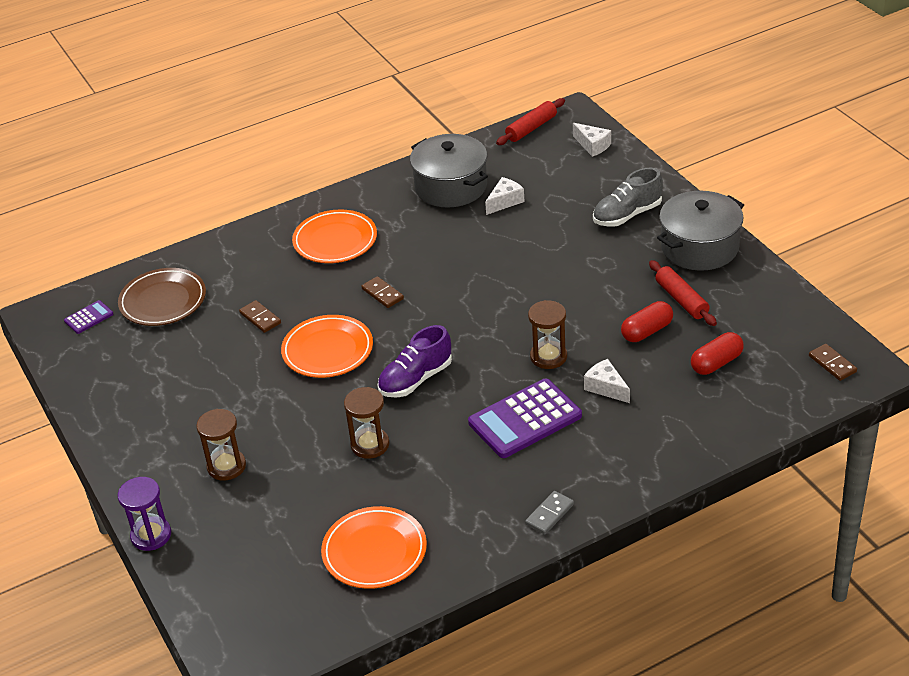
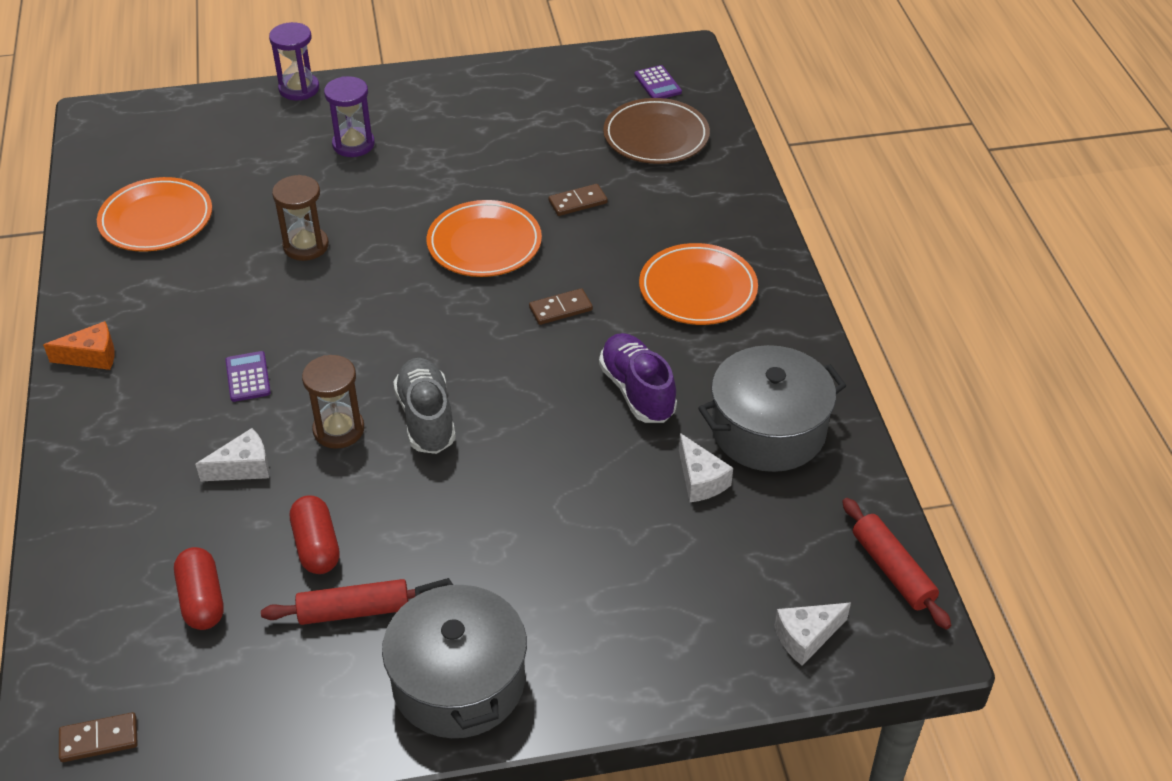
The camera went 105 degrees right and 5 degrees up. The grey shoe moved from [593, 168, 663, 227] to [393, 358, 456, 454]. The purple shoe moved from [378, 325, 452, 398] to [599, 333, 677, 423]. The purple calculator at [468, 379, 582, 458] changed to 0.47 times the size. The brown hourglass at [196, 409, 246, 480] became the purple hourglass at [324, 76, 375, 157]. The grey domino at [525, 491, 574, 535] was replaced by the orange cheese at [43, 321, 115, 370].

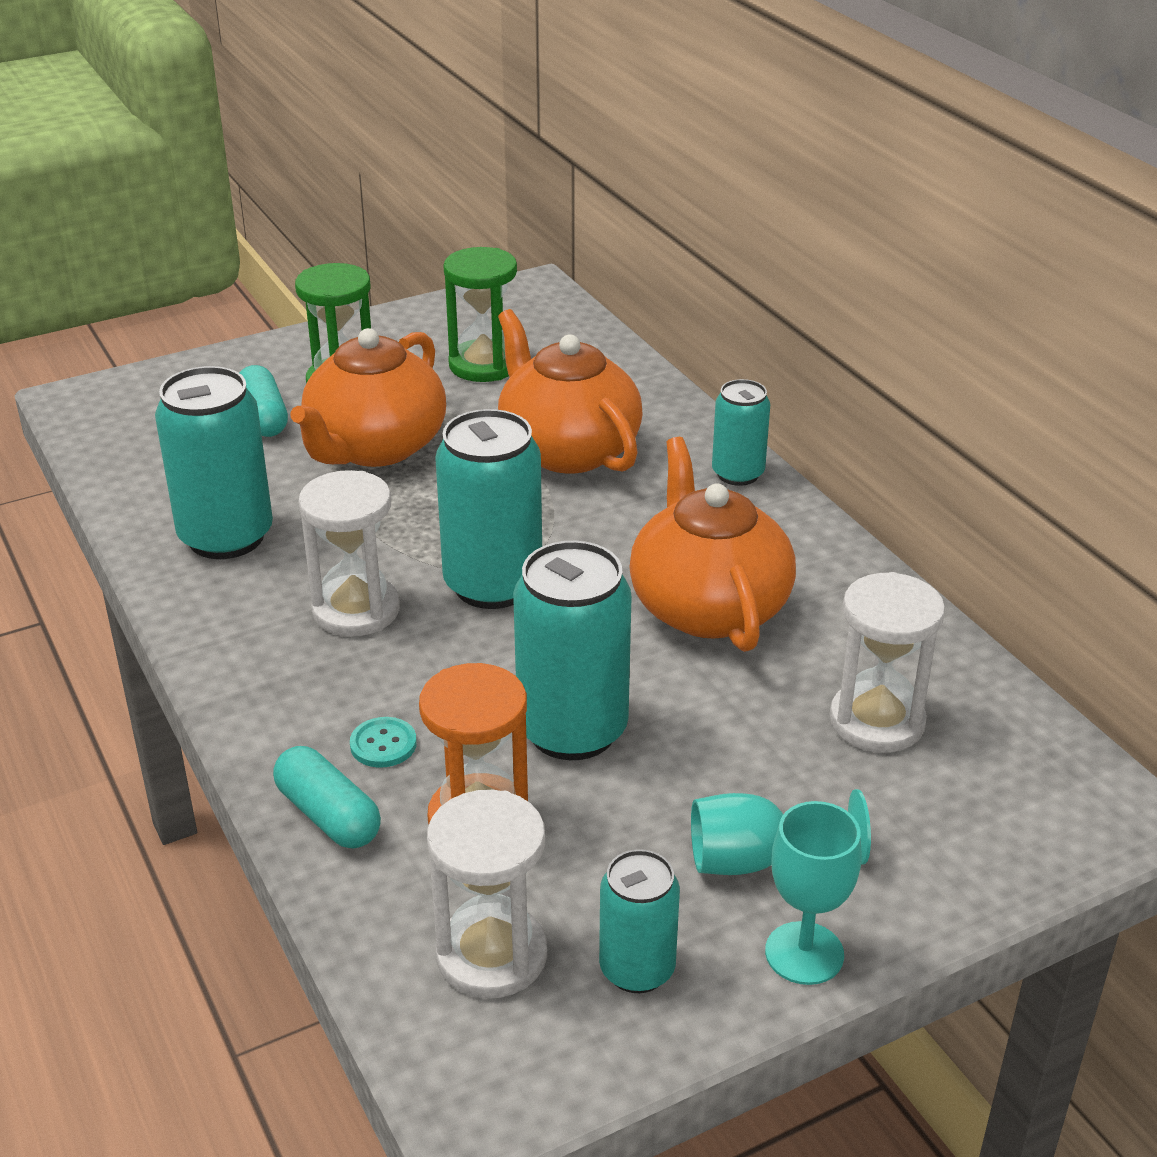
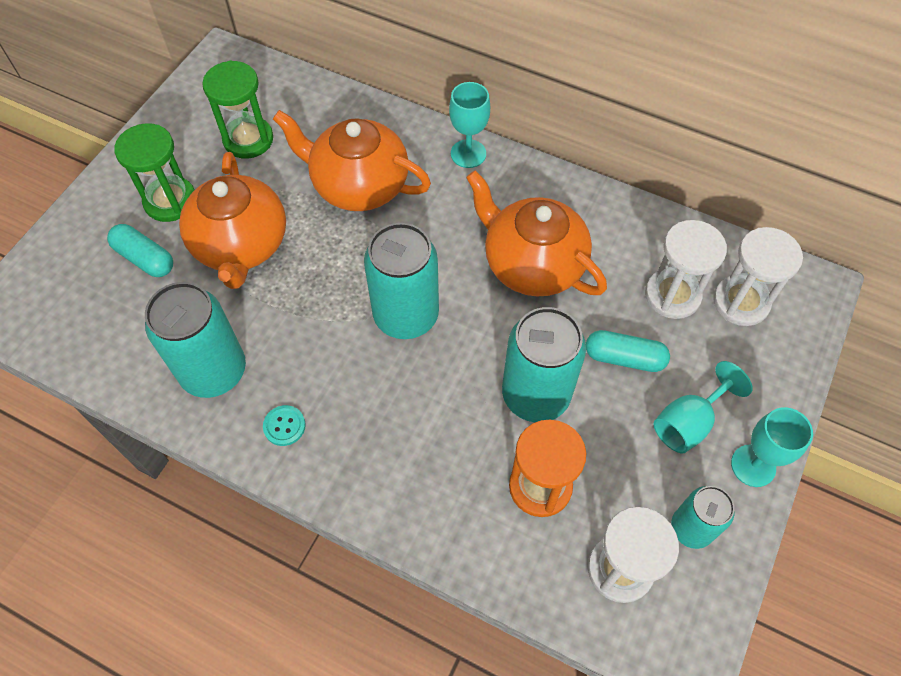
The camera went 35 degrees left and 25 degrees up. The turquoise can at [712, 379, 770, 486] was replaced by the turquoise goblet at [449, 82, 490, 168]. The white hourglass moved from [298, 470, 400, 637] to [713, 227, 803, 326]. The turquoise button moved from [350, 717, 417, 768] to [263, 405, 306, 446]. The turquoise capsule moved from [273, 746, 381, 848] to [586, 330, 670, 372].

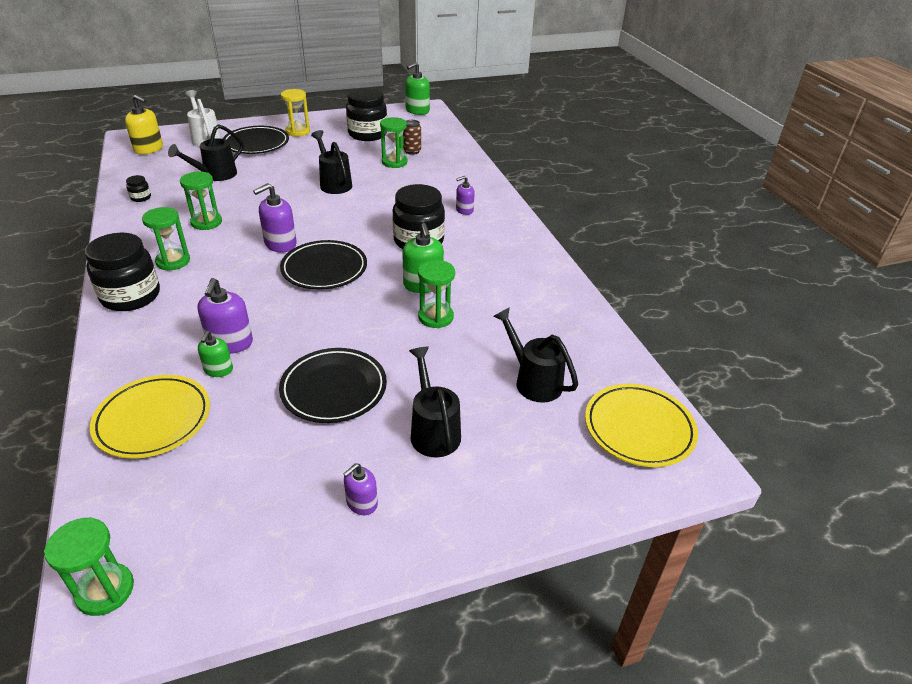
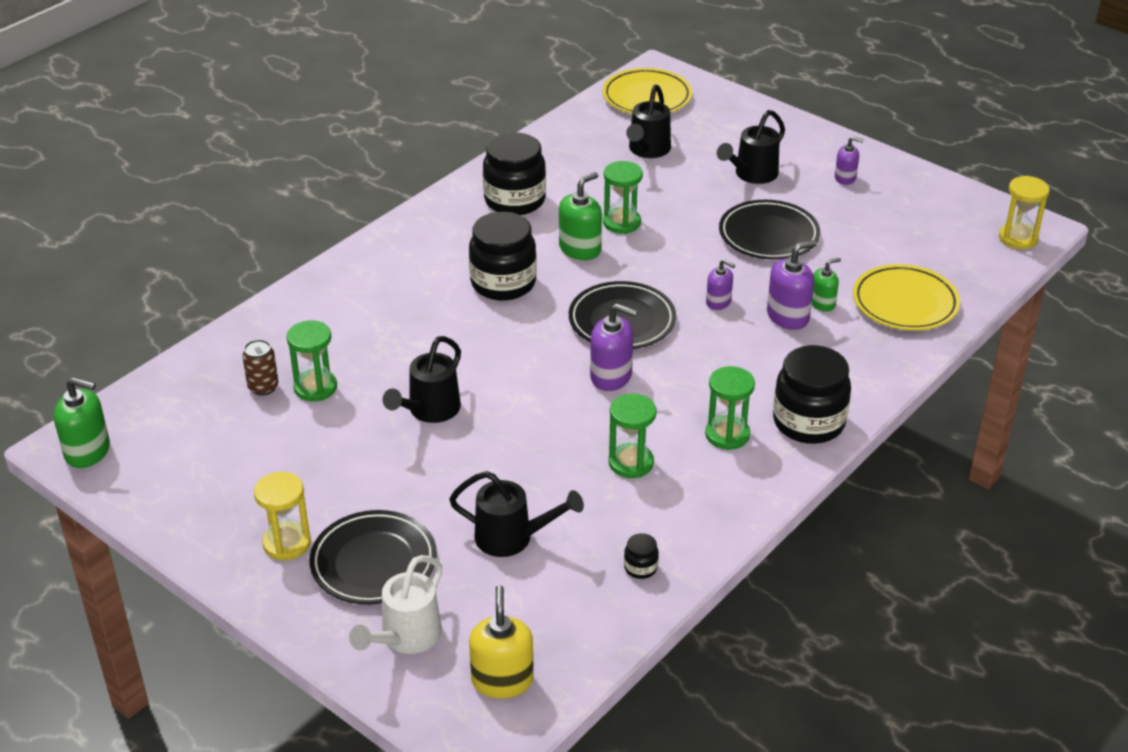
The camera went 120 degrees left and 0 degrees up. The black jar moved from [346, 88, 387, 141] to [483, 132, 546, 215]. The purple soap dispenser moved from [456, 176, 475, 215] to [706, 259, 735, 310]. The green hourglass at [44, 517, 134, 616] became the yellow hourglass at [999, 176, 1050, 249].

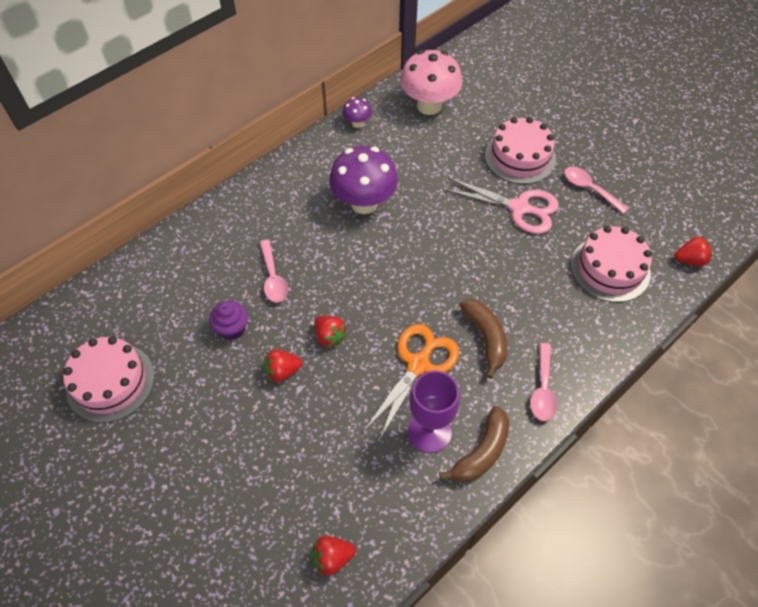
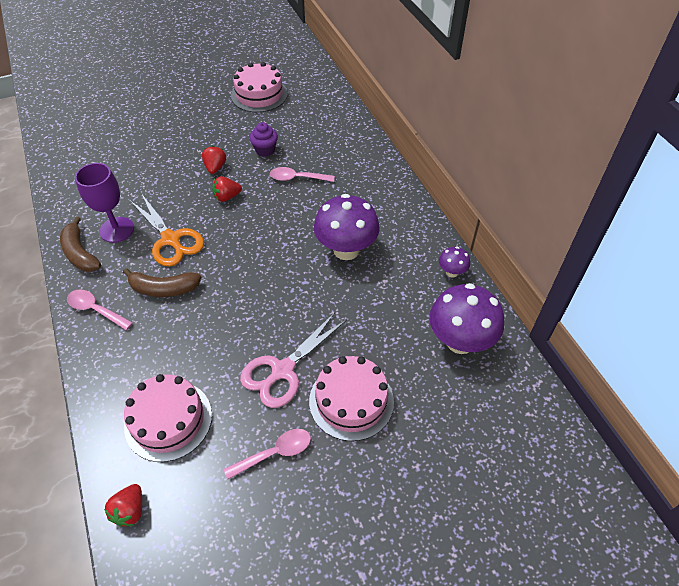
The camera went 110 degrees right and 5 degrees down. The pink mushroom at [400, 50, 462, 115] became the purple mushroom at [429, 283, 504, 354]. The red strawberry at [312, 536, 356, 576] disappeared.

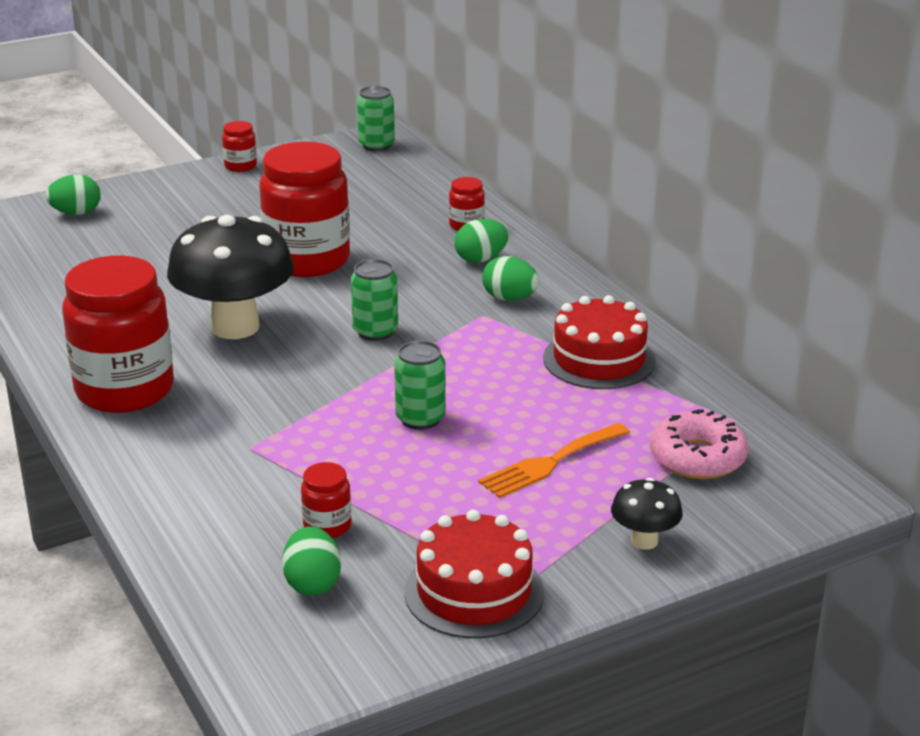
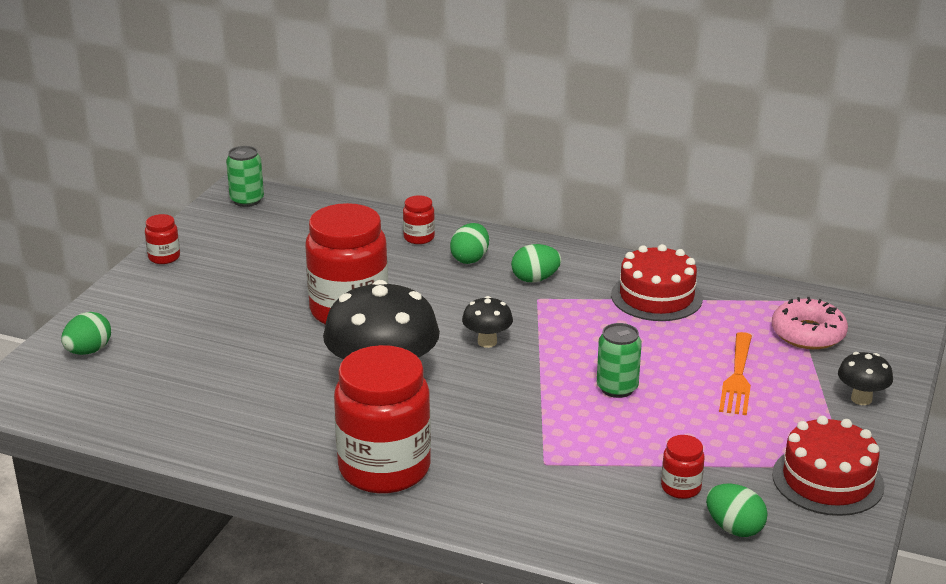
The camera went 40 degrees left and 0 degrees up. The green can at [351, 259, 398, 341] was replaced by the black mushroom at [462, 296, 513, 348].

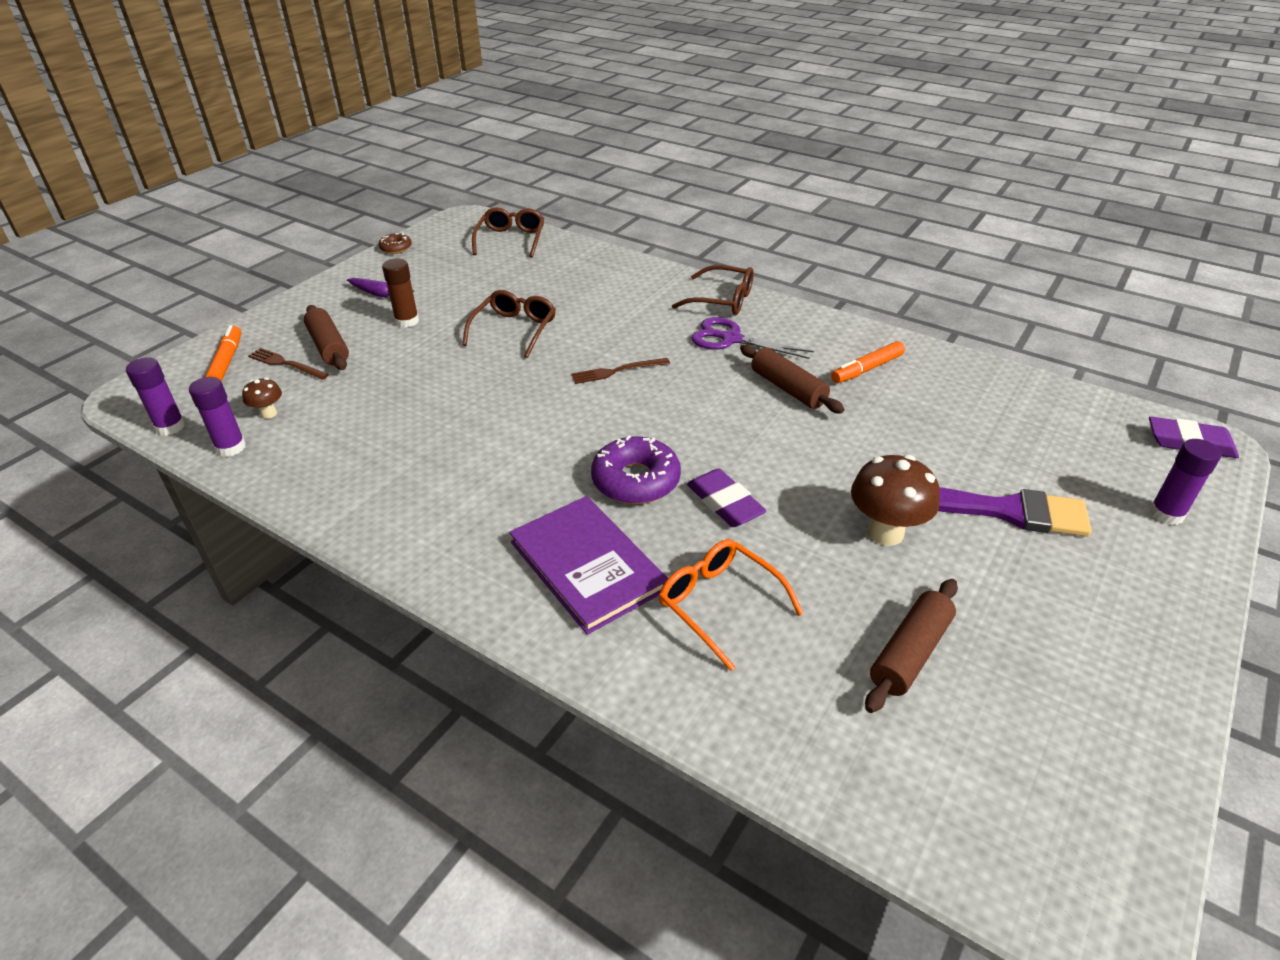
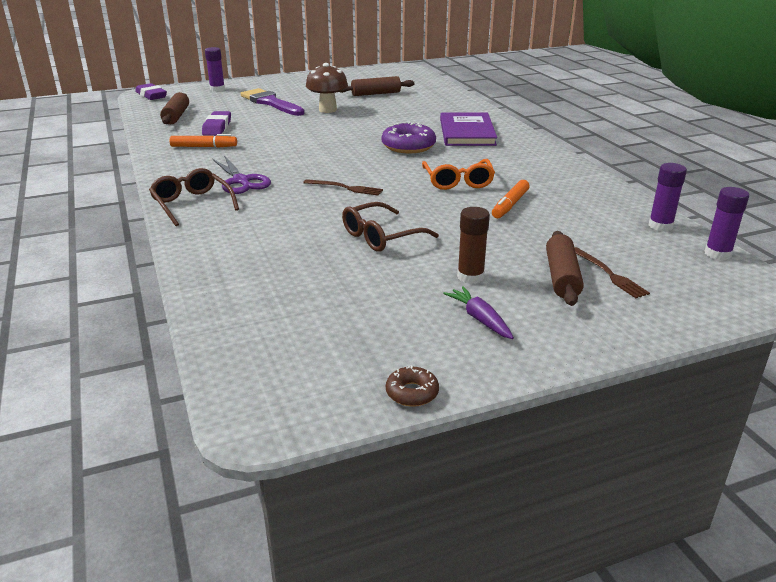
The camera went 145 degrees left and 10 degrees down. The brown glasses at [472, 207, 544, 258] disappeared. The orange marker moved from [205, 325, 241, 382] to [492, 180, 530, 218]. The brown rolling pin moved from [740, 345, 845, 413] to [160, 92, 189, 124]. The brown mushroom at [242, 378, 282, 419] disappeared. The purple eraser moved from [687, 469, 766, 527] to [202, 111, 231, 136]. The orange glasses moved from [659, 539, 804, 671] to [422, 159, 495, 190].

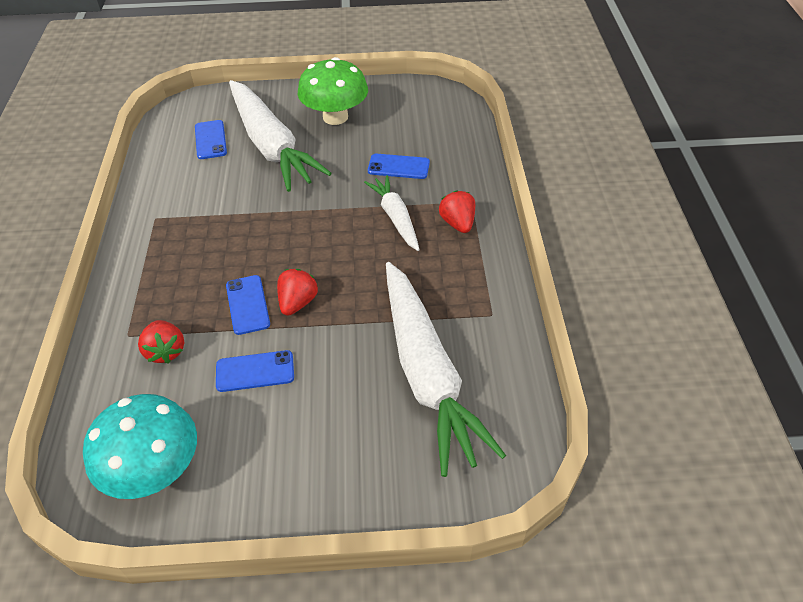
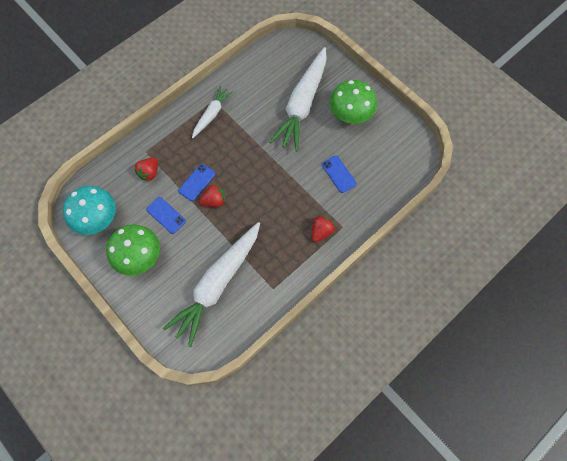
The camera went 50 degrees right and 20 degrees up. The blue phone at [195, 120, 227, 159] disappeared. The white carrot moved from [364, 175, 420, 251] to [192, 86, 233, 138]. The green mushroom at [106, 224, 160, 276] appeared.

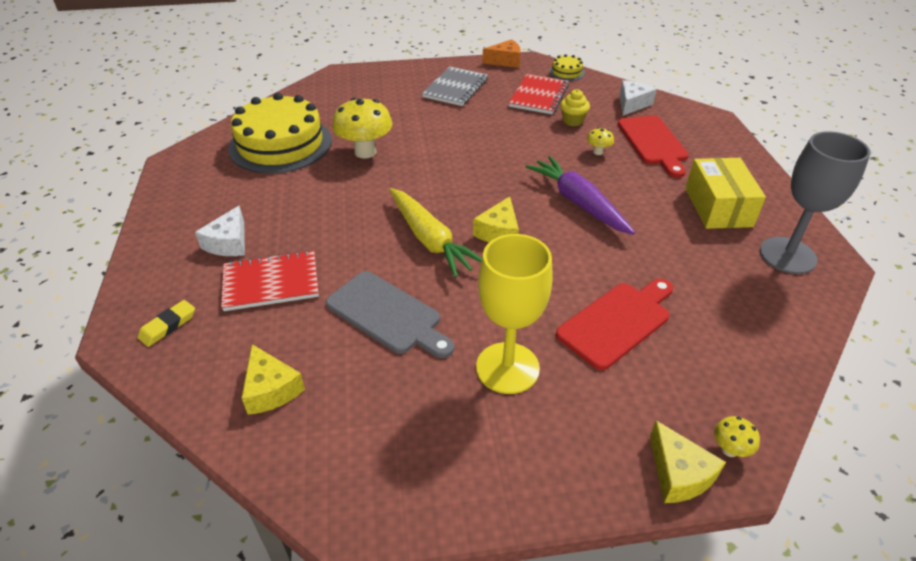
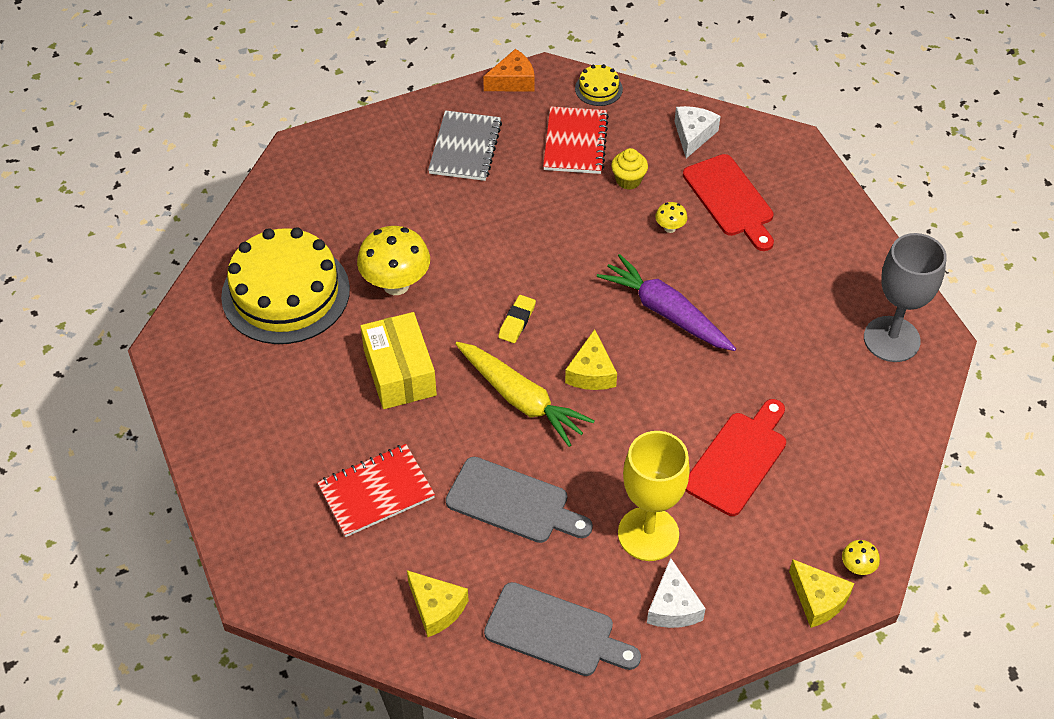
The camera went 15 degrees left and 10 degrees up. The yellow box moved from [685, 158, 766, 229] to [360, 312, 437, 409]. The white cheese moved from [195, 206, 245, 256] to [647, 558, 706, 628]. The yellow eraser moved from [138, 300, 195, 347] to [498, 295, 536, 343]. The grey cutting board at [484, 582, 641, 676] appeared.

